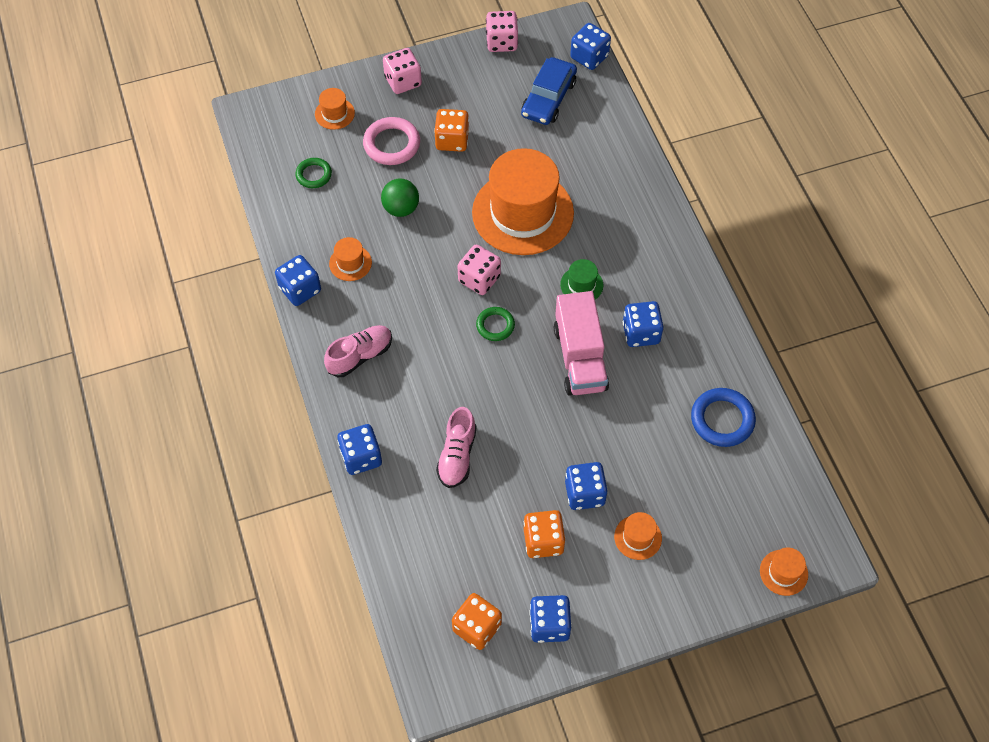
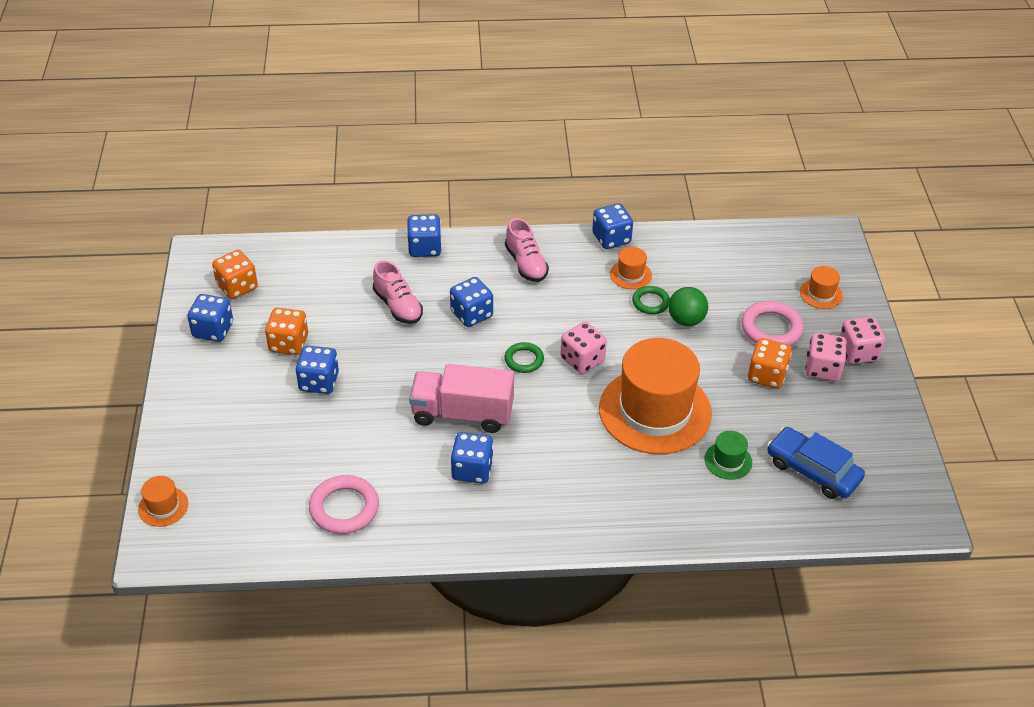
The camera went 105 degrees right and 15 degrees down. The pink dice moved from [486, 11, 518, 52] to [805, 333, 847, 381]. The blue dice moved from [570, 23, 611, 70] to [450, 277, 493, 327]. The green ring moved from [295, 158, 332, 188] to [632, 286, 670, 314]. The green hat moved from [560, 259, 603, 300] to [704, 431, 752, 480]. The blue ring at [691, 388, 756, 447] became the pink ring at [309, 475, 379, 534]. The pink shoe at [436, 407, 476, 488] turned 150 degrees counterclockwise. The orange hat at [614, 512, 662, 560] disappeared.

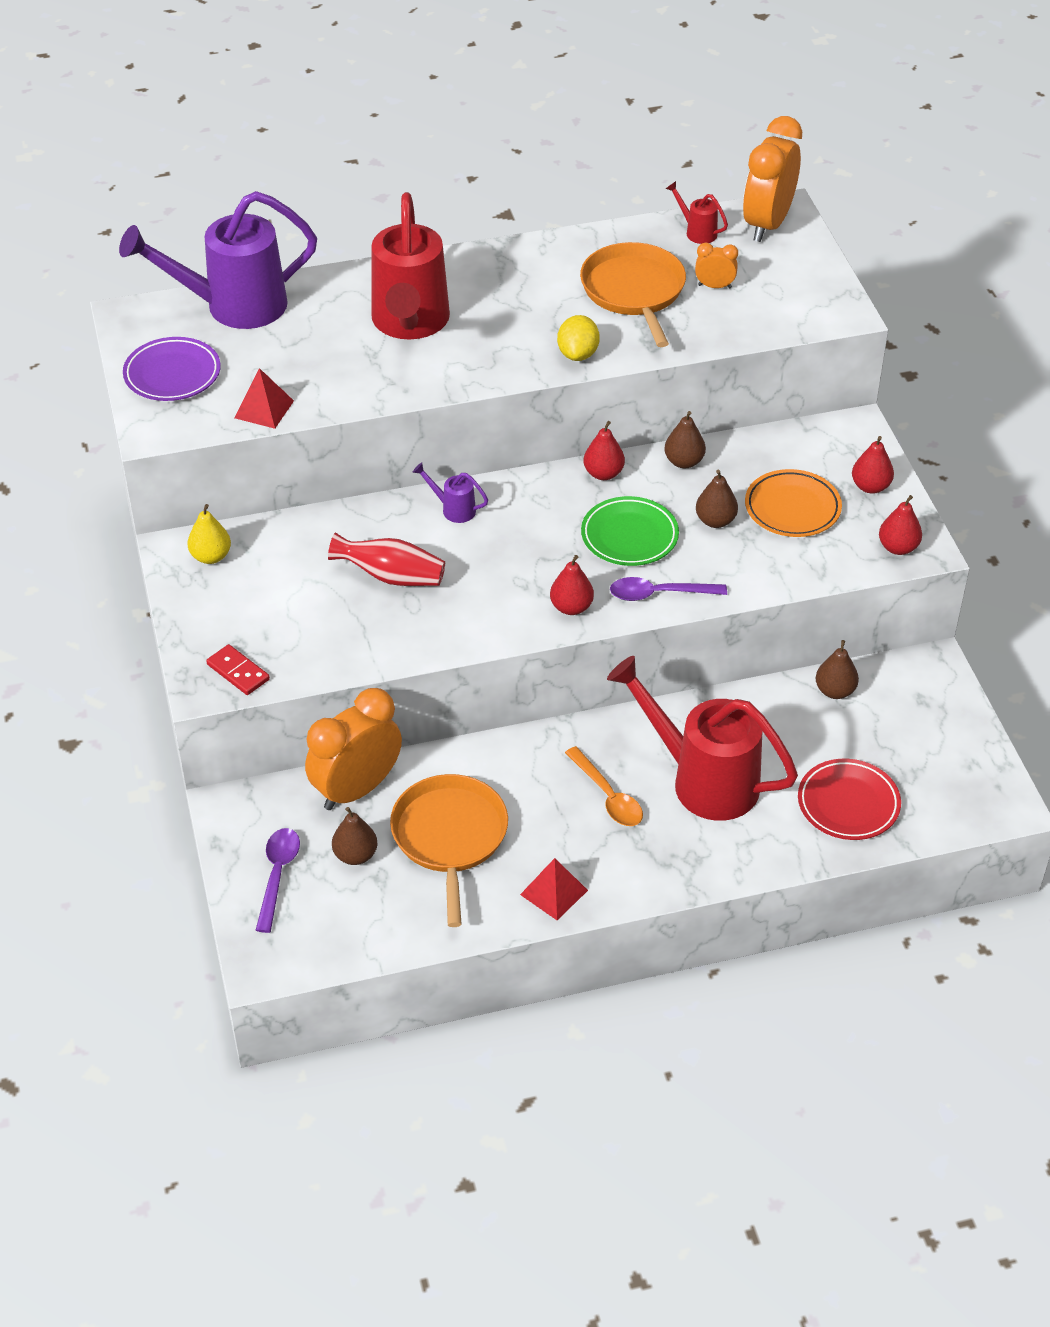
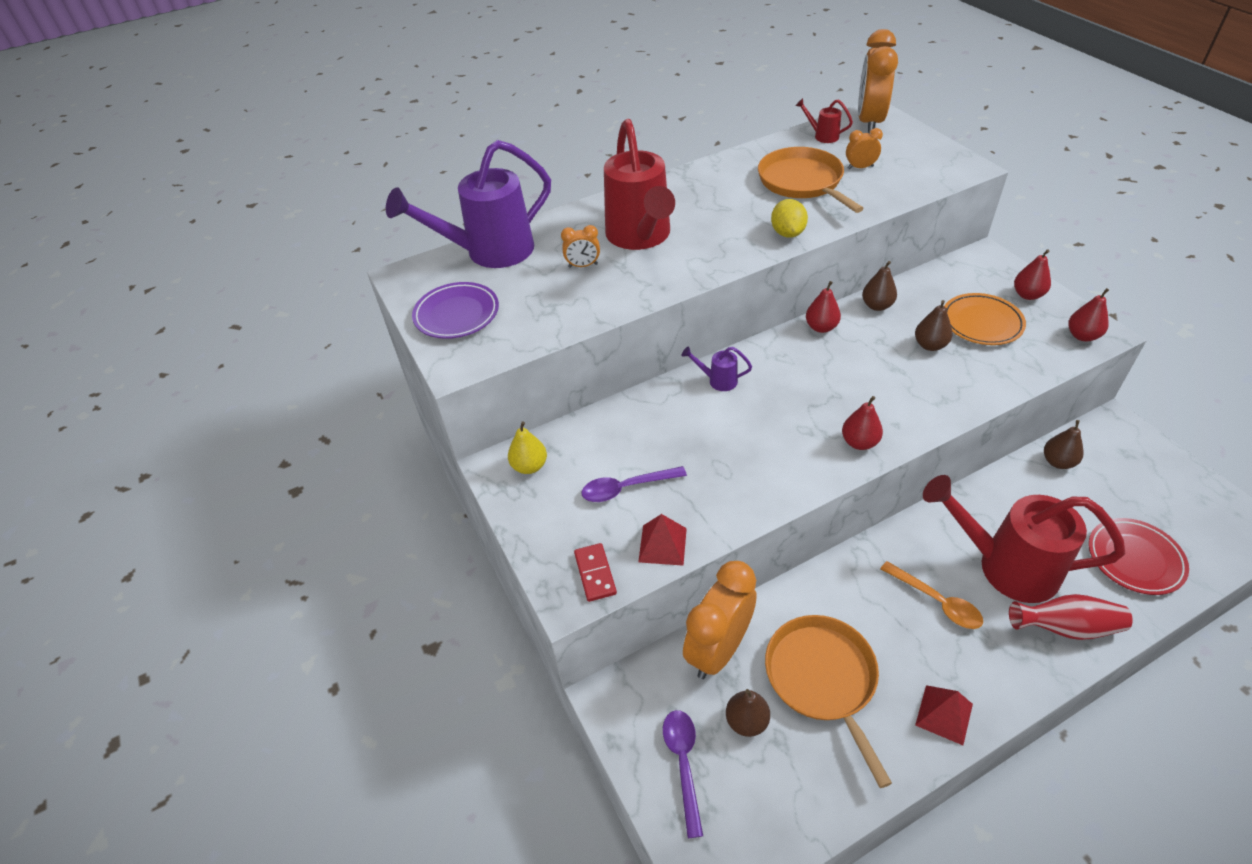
The camera went 10 degrees left and 0 degrees up. The red pyramid moved from [234, 368, 294, 429] to [638, 514, 687, 566]. The green plate at [581, 496, 679, 566] disappeared. The red vase moved from [328, 532, 445, 586] to [1009, 594, 1133, 640]. The purple spoon moved from [610, 577, 727, 601] to [582, 466, 687, 502]. The red domino at [206, 644, 270, 695] turned 45 degrees clockwise. The orange clock at [561, 225, 600, 268] appeared.

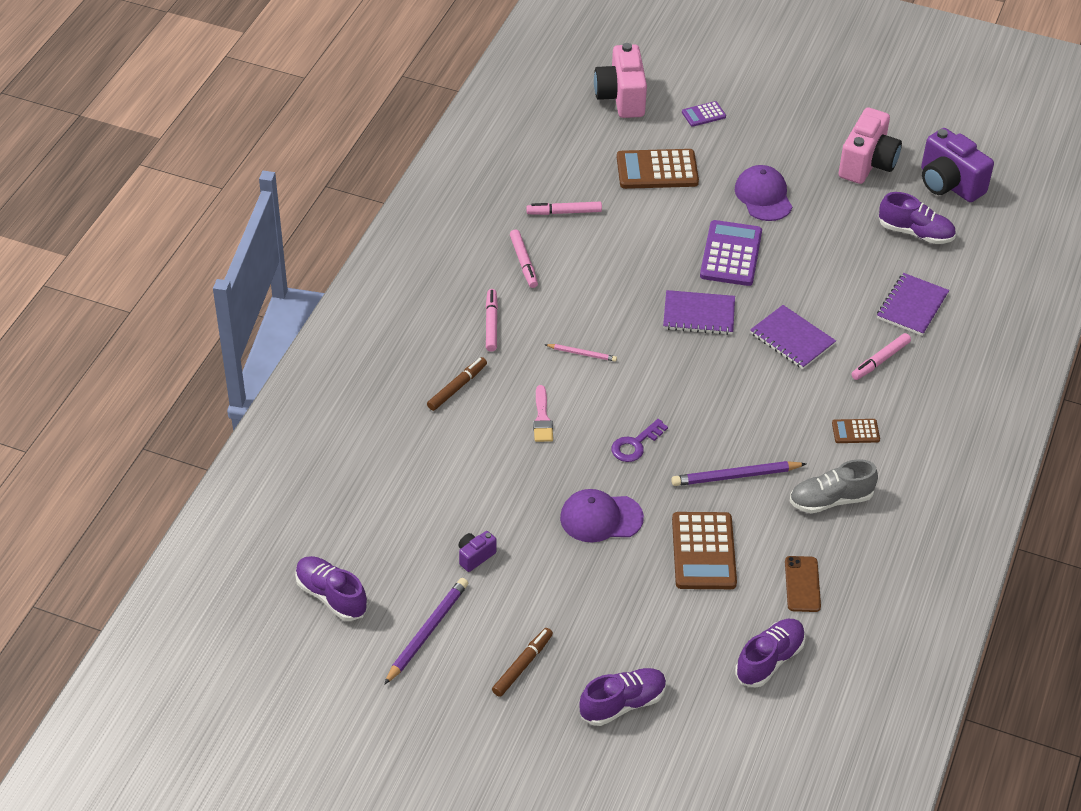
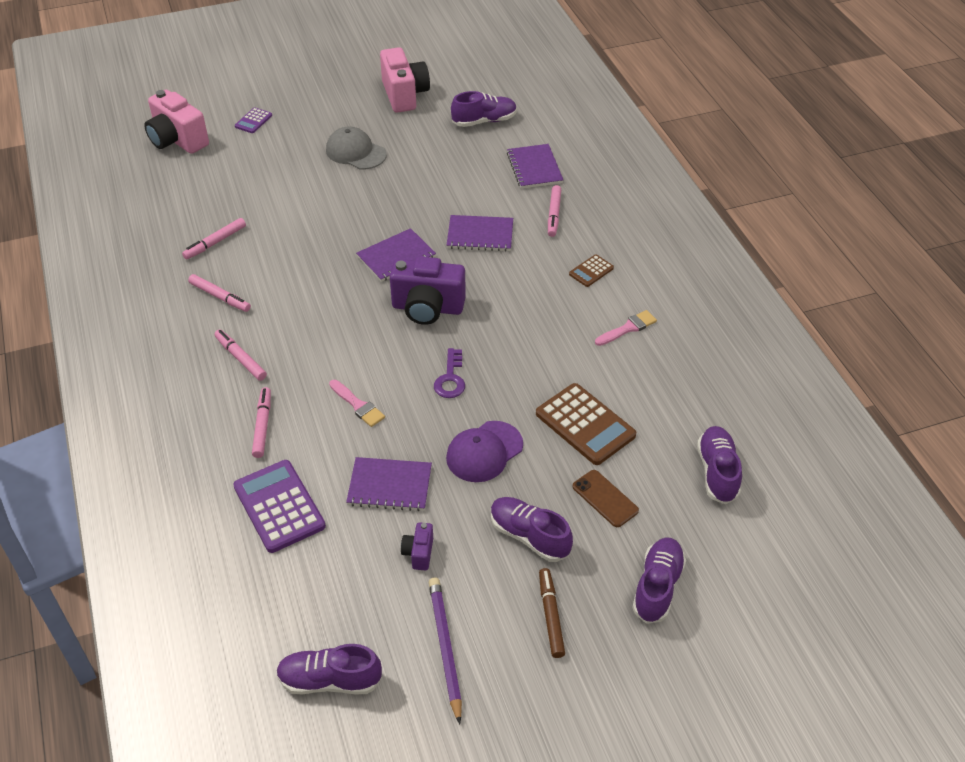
The camera went 40 degrees left and 0 degrees up. The purple camera moved from [921, 128, 994, 202] to [390, 256, 466, 325]. The brown calculator at [617, 149, 699, 189] disappeared. The purple cap at [735, 165, 792, 221] became the grey cap at [326, 127, 387, 170]. The purple calculator moved from [700, 220, 762, 286] to [233, 460, 326, 553]. The pink pencil at [544, 344, 617, 362] disappeared. The brown marker at [427, 357, 487, 411] became the pink marker at [252, 387, 271, 458]. The grey shoe at [790, 459, 878, 513] was replaced by the pink brush at [595, 310, 657, 346]. The purple pencil at [671, 461, 806, 486] disappeared. The brown phone moved from [785, 556, 821, 612] to [572, 470, 639, 527]. The purple notebook at [346, 457, 432, 511] appeared. The purple shoe at [491, 497, 573, 562] appeared.

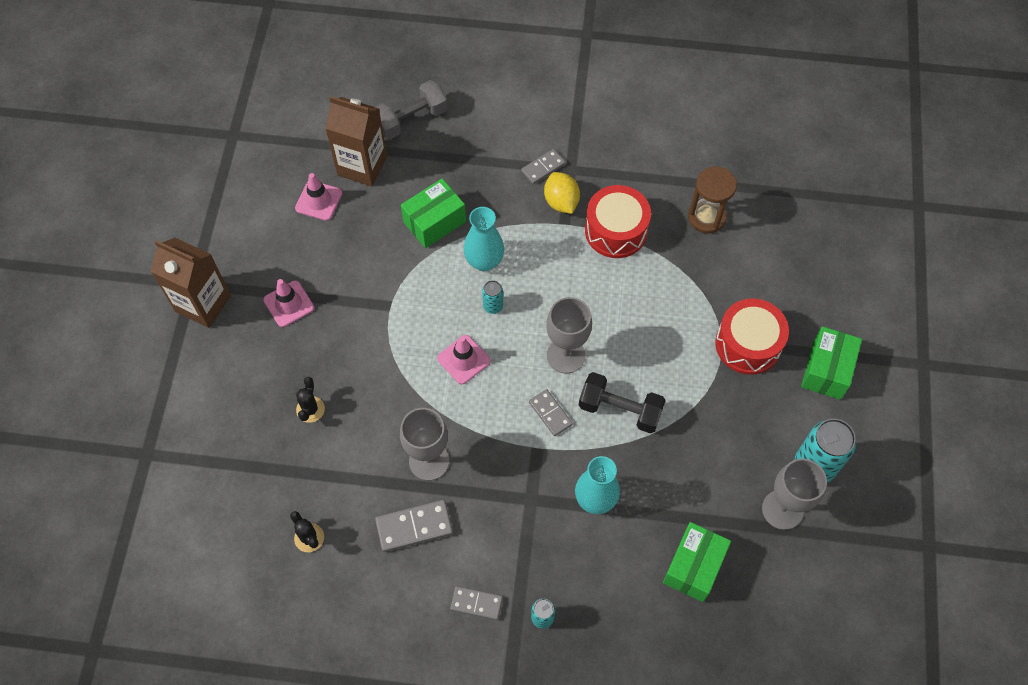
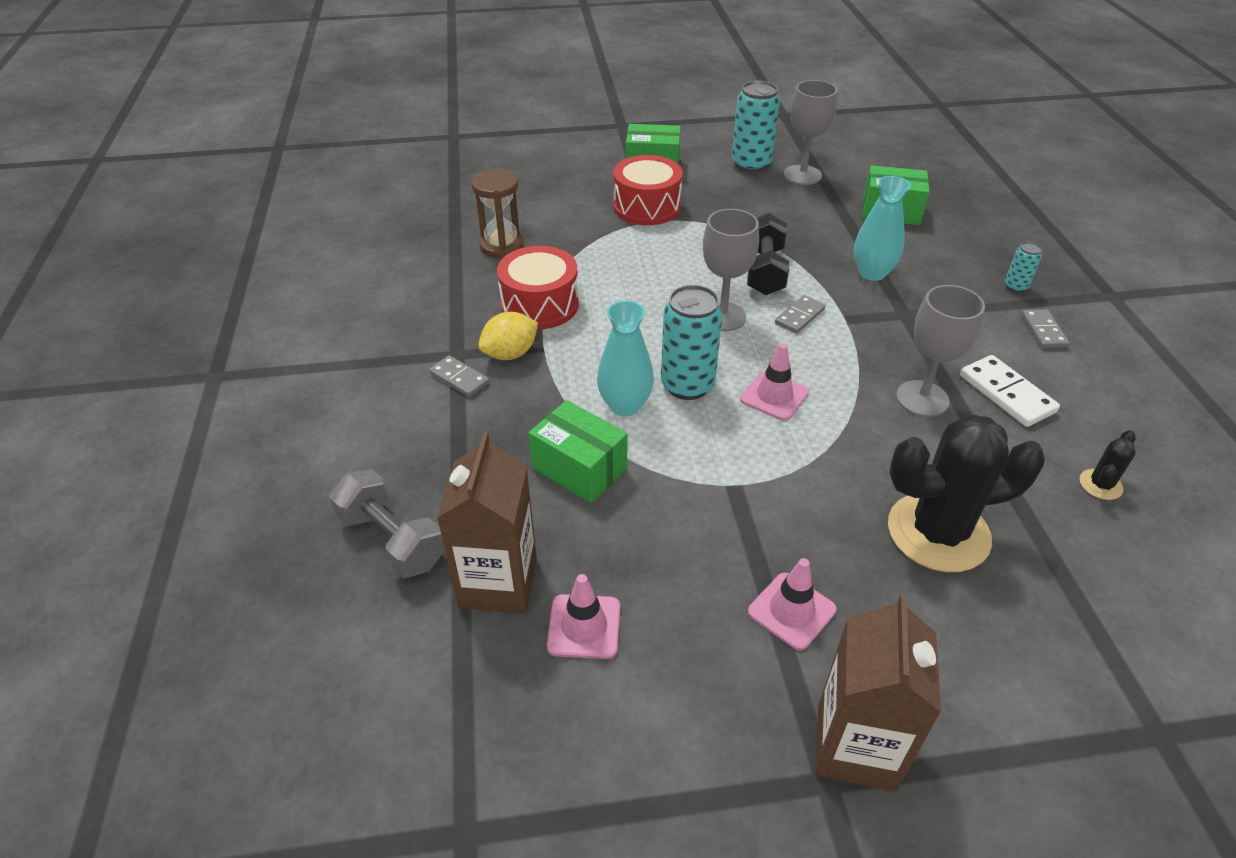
The camera went 105 degrees left and 20 degrees down. The turquoise can at [482, 280, 503, 314] changed to 2.01 times the size. The black cactus at [296, 377, 325, 423] changed to 2.34 times the size. The grey domino at [375, 500, 453, 552] became the white domino at [960, 355, 1060, 427].

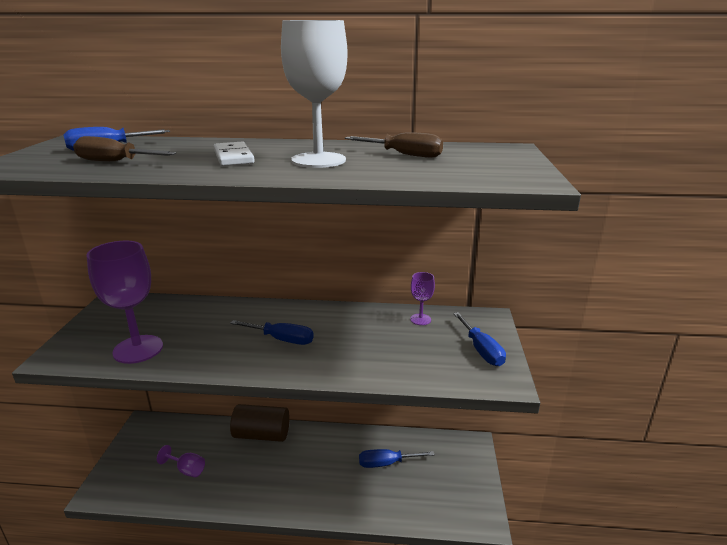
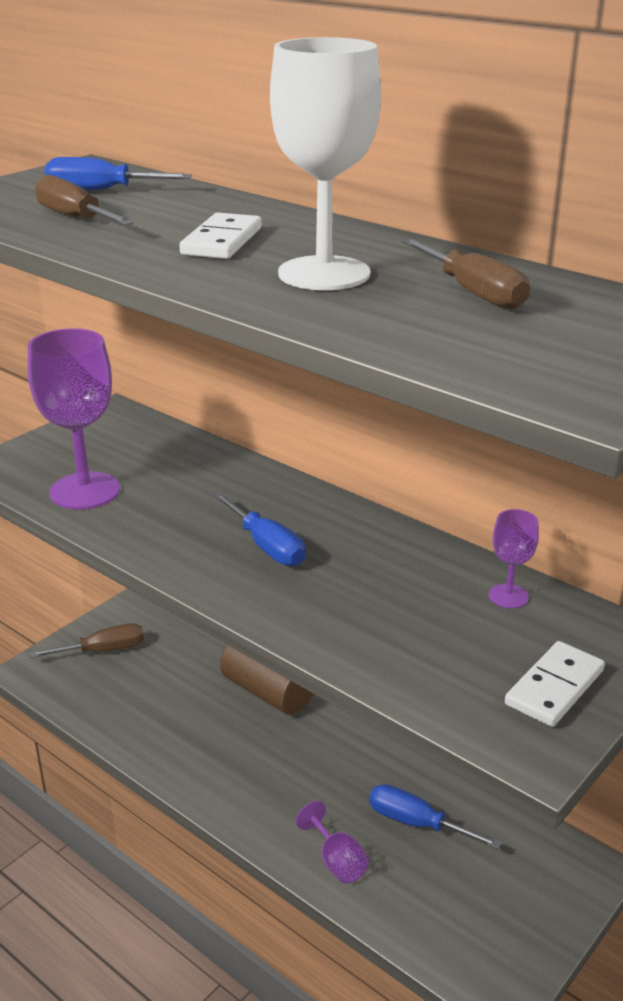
The camera went 35 degrees right and 5 degrees up. The blue screwdriver at [453, 312, 506, 366] was replaced by the white domino at [505, 641, 605, 727]. The purple goblet moved from [157, 445, 205, 477] to [296, 801, 369, 884]. The brown screwdriver at [29, 623, 144, 658] appeared.

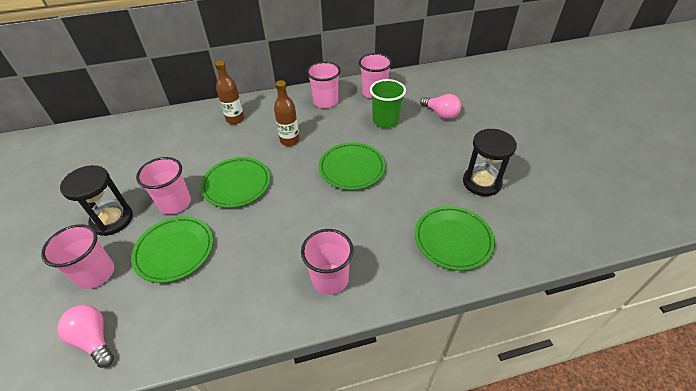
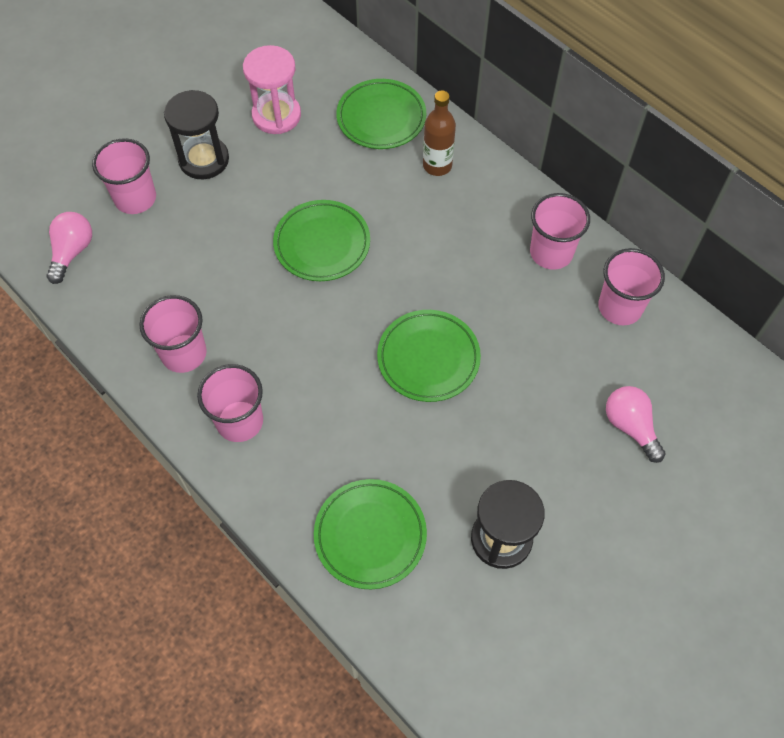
The camera went 60 degrees right and 15 degrees up. The green cup at [370, 79, 406, 128] disappeared. The brown bottle at [274, 80, 300, 146] disappeared. The pink light bulb at [420, 94, 461, 119] turned 135 degrees clockwise. The pink cup moved from [136, 157, 191, 214] to [140, 295, 207, 373]. The green plate moved from [131, 216, 213, 283] to [336, 79, 426, 149]. The pink hourglass at [243, 45, 301, 134] appeared.

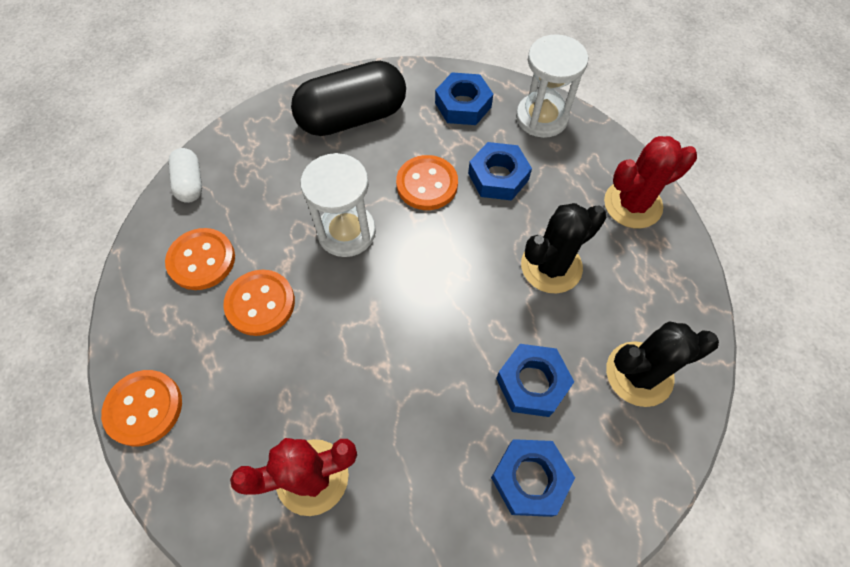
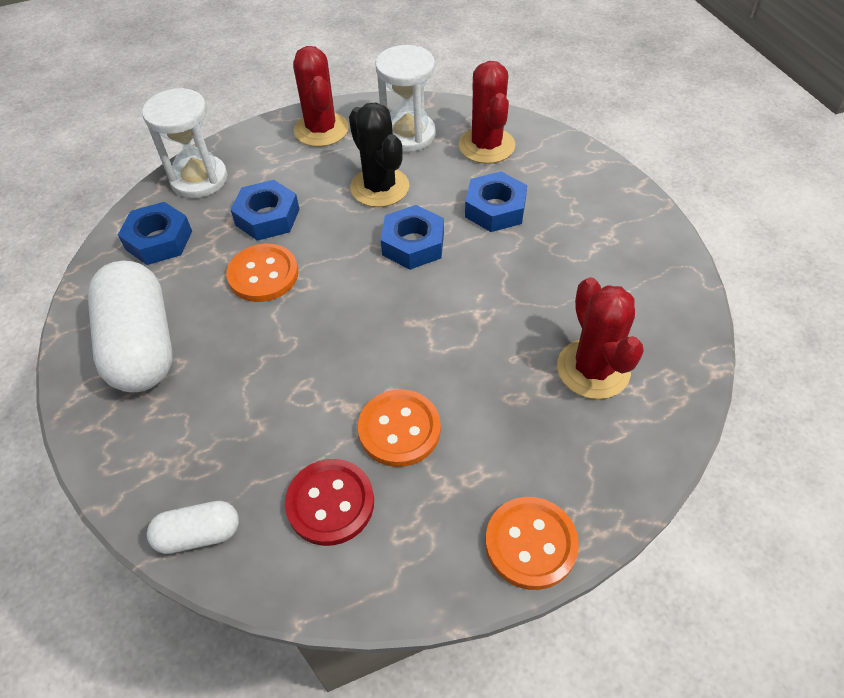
The camera went 85 degrees left and 10 degrees down. The black capsule at [291, 61, 406, 136] became the white capsule at [88, 261, 173, 392]. The white hourglass moved from [300, 153, 376, 257] to [375, 45, 436, 152]. The orange button at [165, 228, 235, 290] became the red button at [285, 459, 374, 546]. The black cactus at [606, 321, 719, 407] became the red cactus at [459, 61, 515, 164]. The blue nut moved from [491, 439, 575, 517] to [381, 205, 444, 270].

